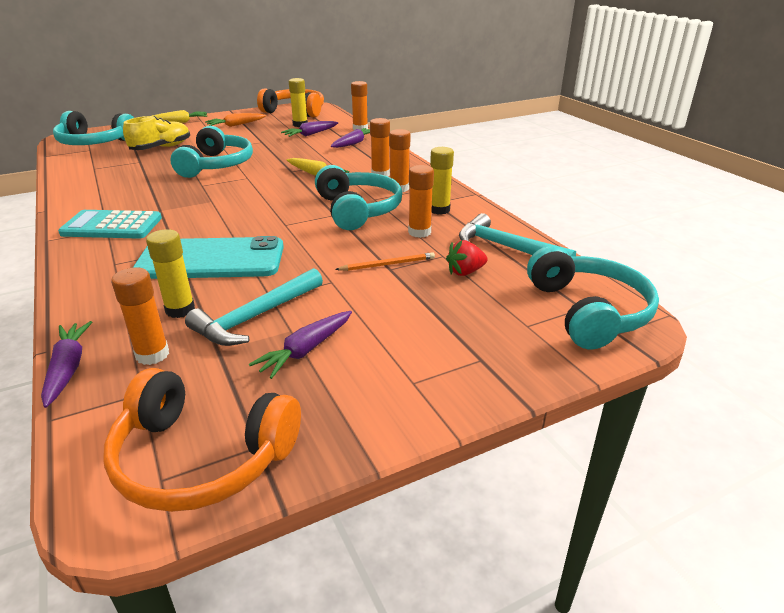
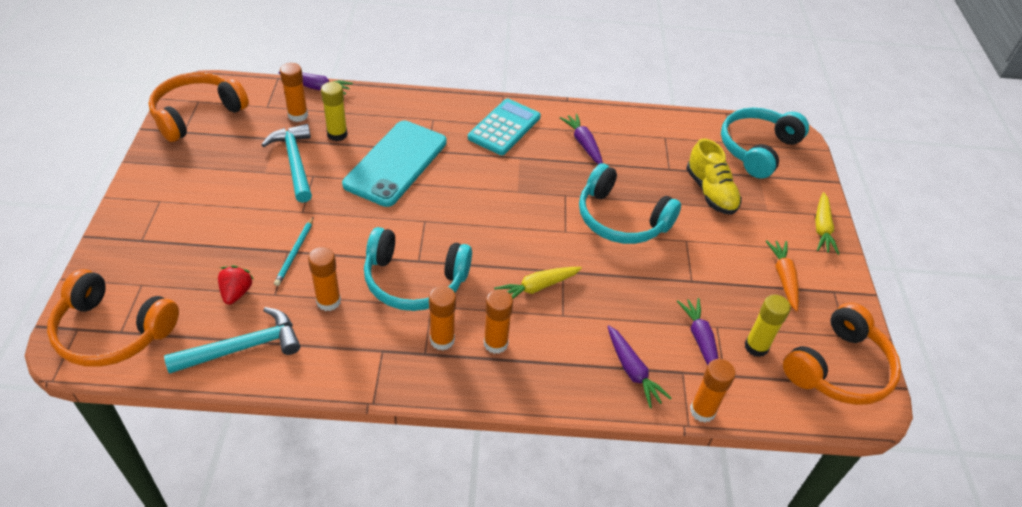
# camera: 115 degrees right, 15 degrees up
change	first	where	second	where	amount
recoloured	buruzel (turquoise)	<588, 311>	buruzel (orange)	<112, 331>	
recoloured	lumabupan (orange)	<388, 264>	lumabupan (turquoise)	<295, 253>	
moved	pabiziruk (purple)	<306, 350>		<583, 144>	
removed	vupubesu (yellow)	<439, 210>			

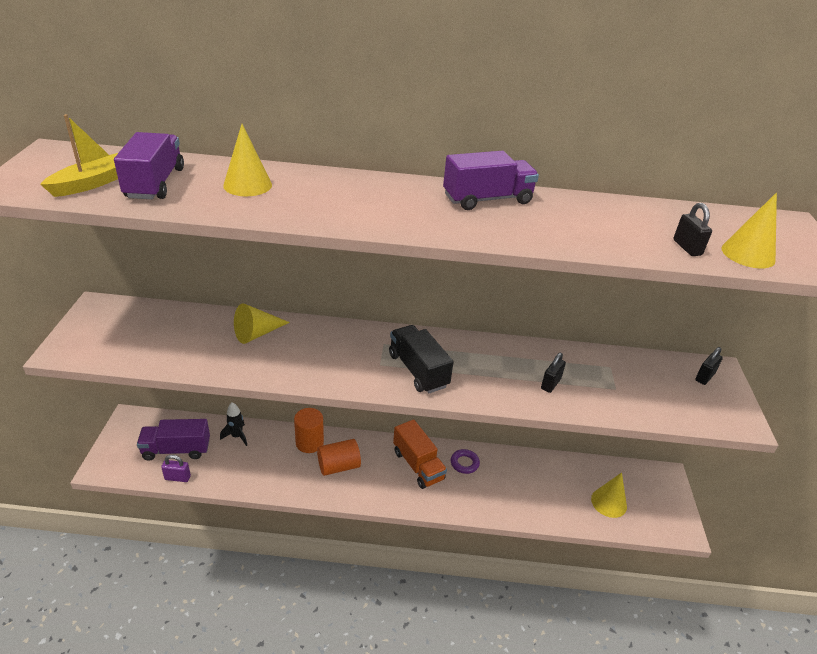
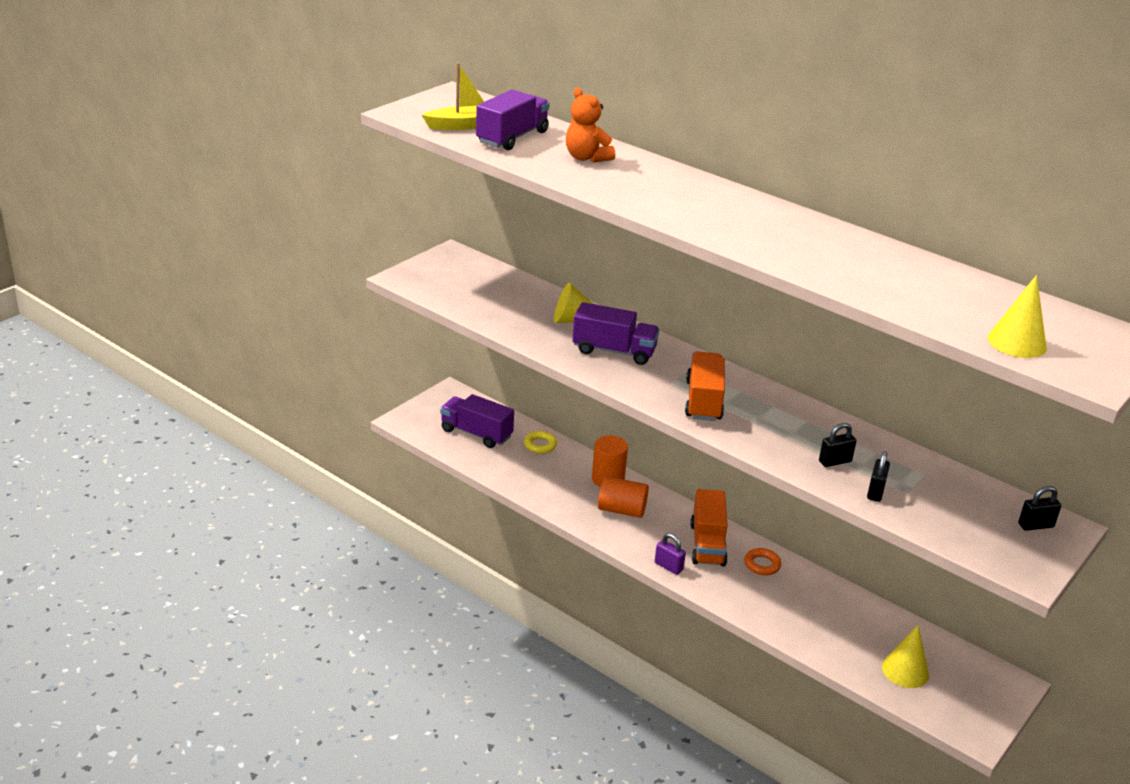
# camera: 35 degrees right, 5 degrees down
change	first	where	second	where	amount
replaced	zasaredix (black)	<237, 436>	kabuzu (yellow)	<540, 445>	
replaced	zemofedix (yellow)	<247, 185>	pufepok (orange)	<586, 158>	
moved	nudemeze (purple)	<487, 199>		<614, 351>	
moved	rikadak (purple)	<177, 478>		<668, 566>	
recoloured	nudemeze (black)	<418, 370>	nudemeze (orange)	<703, 401>	
recoloured	kabuzu (purple)	<464, 463>	kabuzu (orange)	<762, 564>	
moved	rikadak (black)	<687, 248>		<875, 492>	

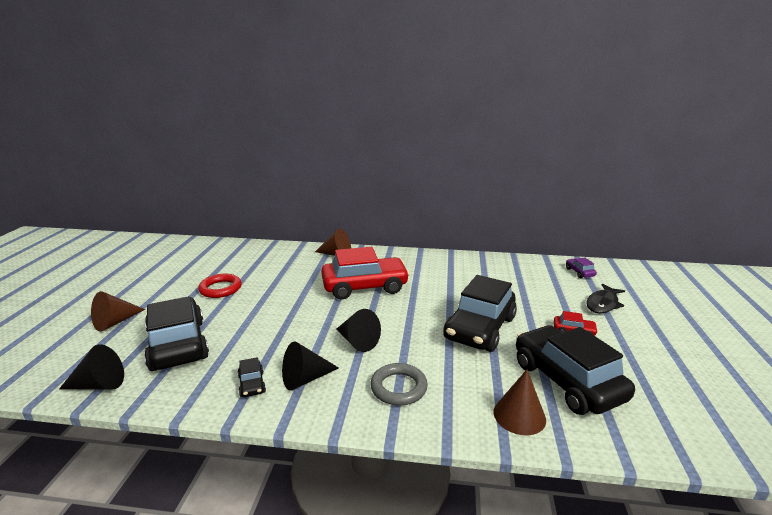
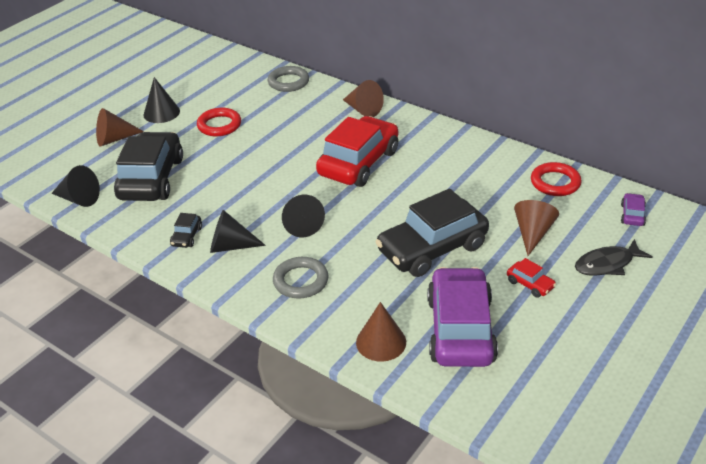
# camera: 30 degrees right, 15 degrees up
change	first	where	second	where	amount
added			zemofedix (black)	<161, 113>	
added			kabuzu (grey)	<288, 82>	
turned	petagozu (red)	<365, 287>		<359, 163>	75 degrees counterclockwise
recoloured	petagozu (black)	<567, 381>	petagozu (purple)	<460, 329>	
added			zemofedix (brown)	<532, 233>	
added			kabuzu (red)	<555, 183>	

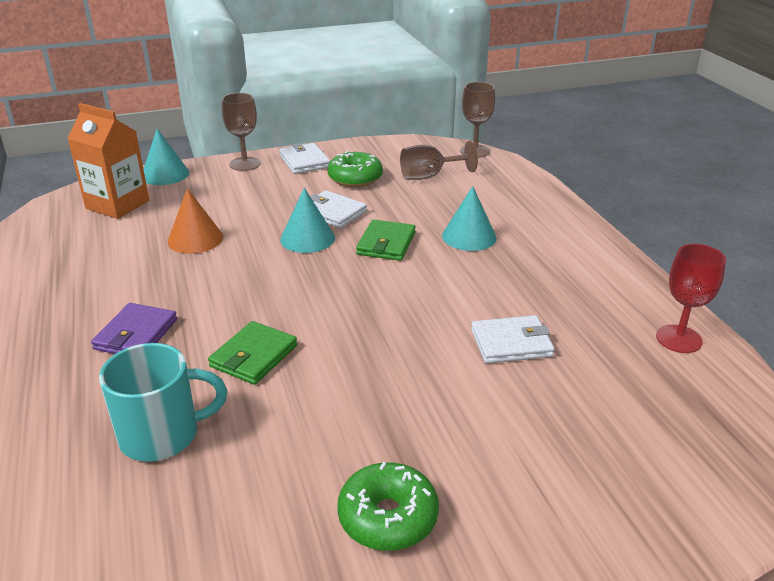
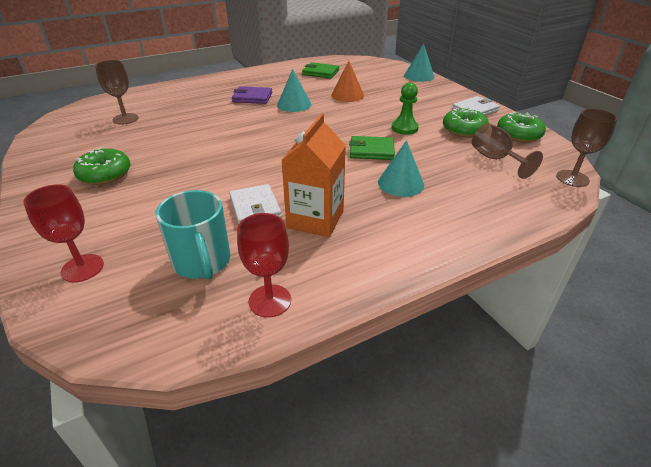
# camera: 80 degrees right, 5 degrees up
change	first	where	second	where	amount
added			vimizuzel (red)	<82, 268>	
moved	vimizuzel (brown)	<245, 164>		<125, 119>	
moved	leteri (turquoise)	<162, 435>		<202, 262>	
moved	zemofedix (turquoise)	<307, 238>		<294, 104>	
moved	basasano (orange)	<117, 204>		<315, 219>	
moved	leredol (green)	<254, 356>		<320, 72>	
replaced	leredol (white)	<333, 212>	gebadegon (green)	<404, 128>	
added			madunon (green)	<518, 135>	

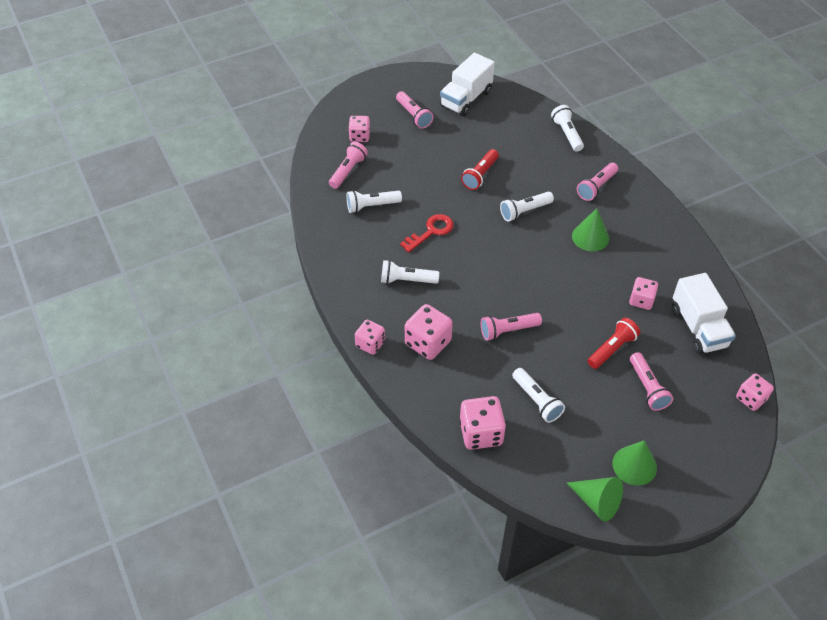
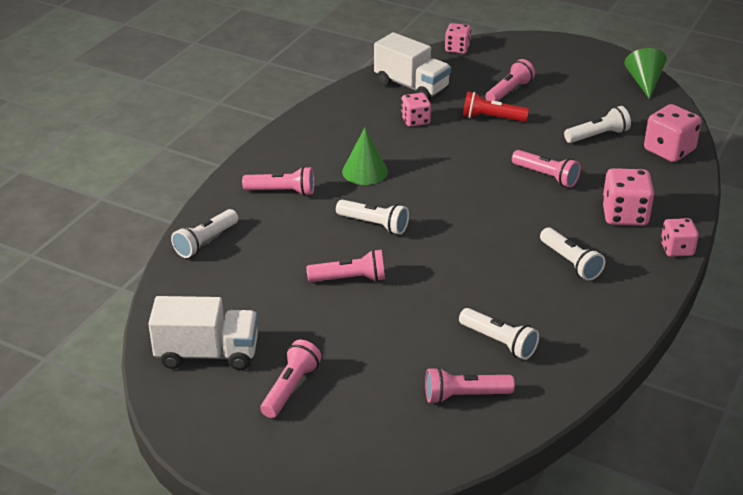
# camera: 125 degrees left, 15 degrees down
change	first	where	second	where	amount
recoloured	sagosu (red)	<480, 175>	sagosu (pink)	<350, 279>	
turned	nudemeze (white)	<698, 327>		<411, 86>	90 degrees clockwise
turned	sagosu (white)	<537, 401>		<597, 136>	45 degrees clockwise
removed	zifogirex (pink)	<359, 136>			
removed	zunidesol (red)	<431, 231>			
removed	zemofedix (green)	<634, 465>			

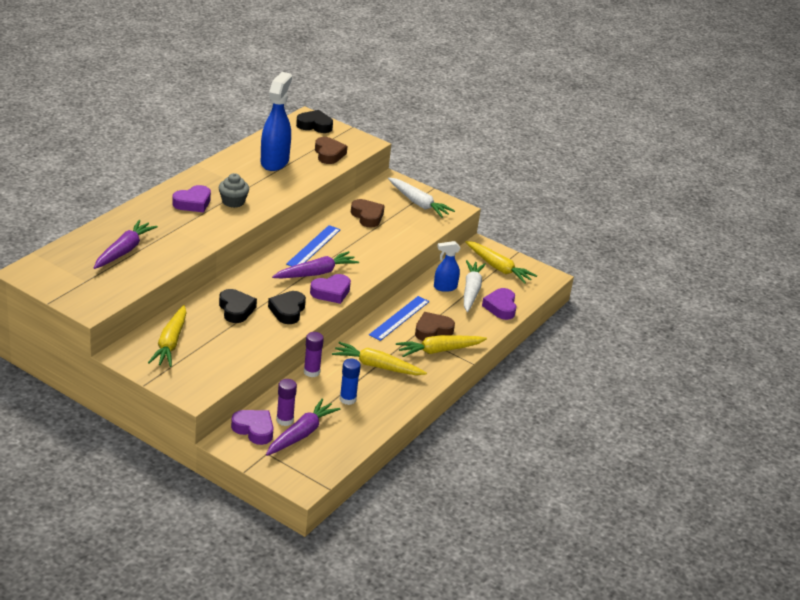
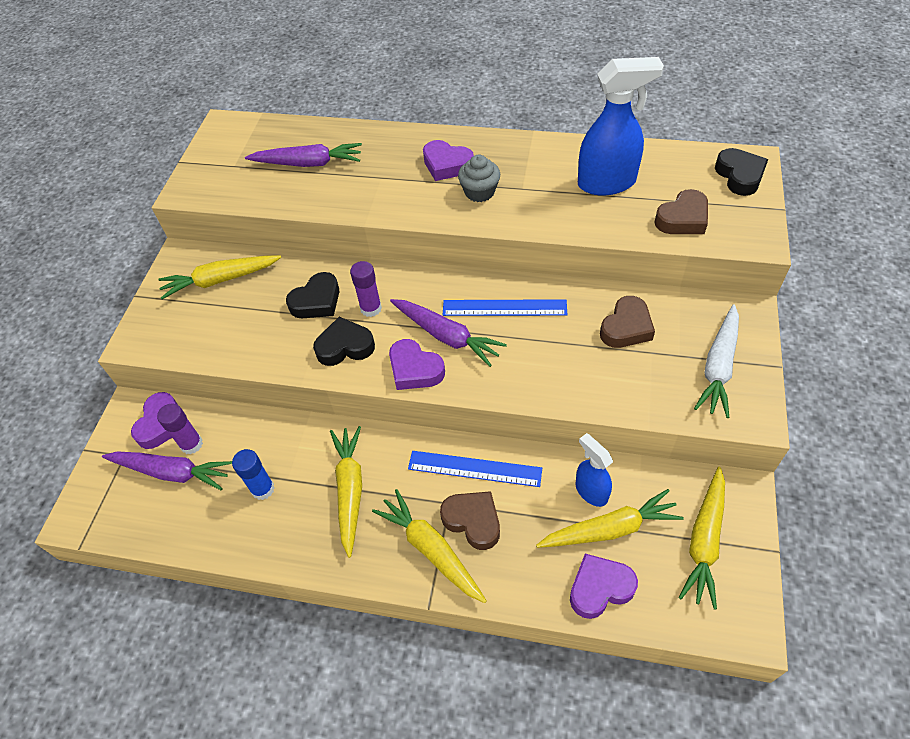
# camera: 75 degrees right, 20 degrees up
change	first	where	second	where	amount
moved	vupubesu (purple)	<311, 372>		<371, 308>	
recoloured	pabiziruk (white)	<471, 291>	pabiziruk (yellow)	<610, 529>	

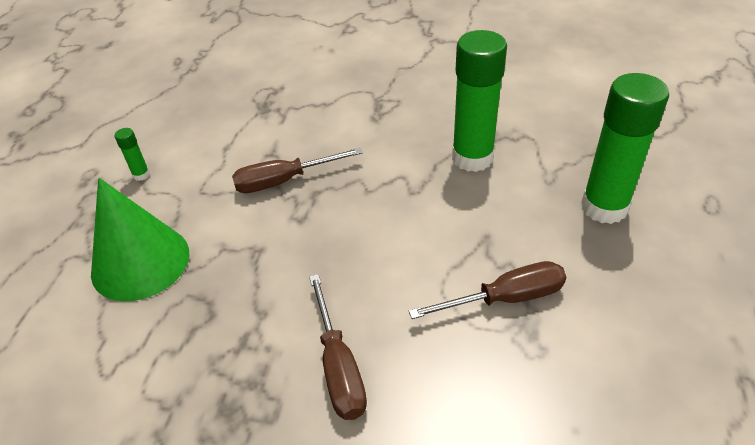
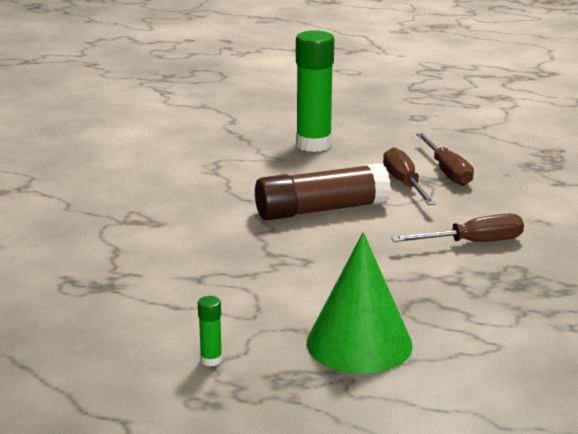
# camera: 90 degrees left, 20 degrees down
change	first	where	second	where	amount
added			vupubesu (brown)	<321, 210>	
moved	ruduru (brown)	<284, 181>		<447, 171>	
removed	vupubesu (green)	<472, 158>			

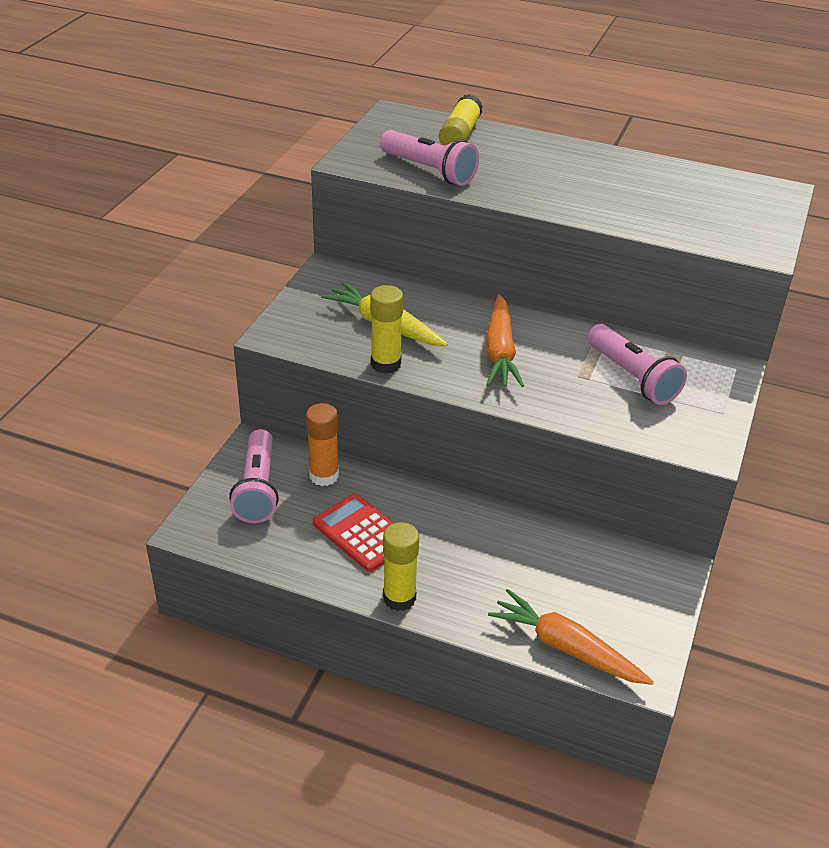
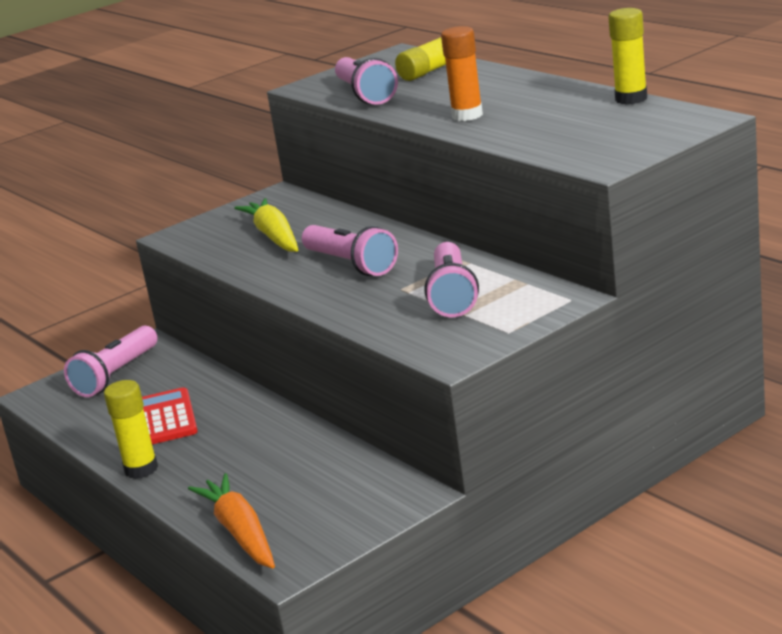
# camera: 35 degrees right, 15 degrees down
change	first	where	second	where	amount
replaced	pabiziruk (orange)	<500, 352>	sagosu (pink)	<351, 264>	
moved	vupubesu (orange)	<324, 475>		<467, 115>	
moved	vupubesu (yellow)	<386, 364>		<631, 99>	

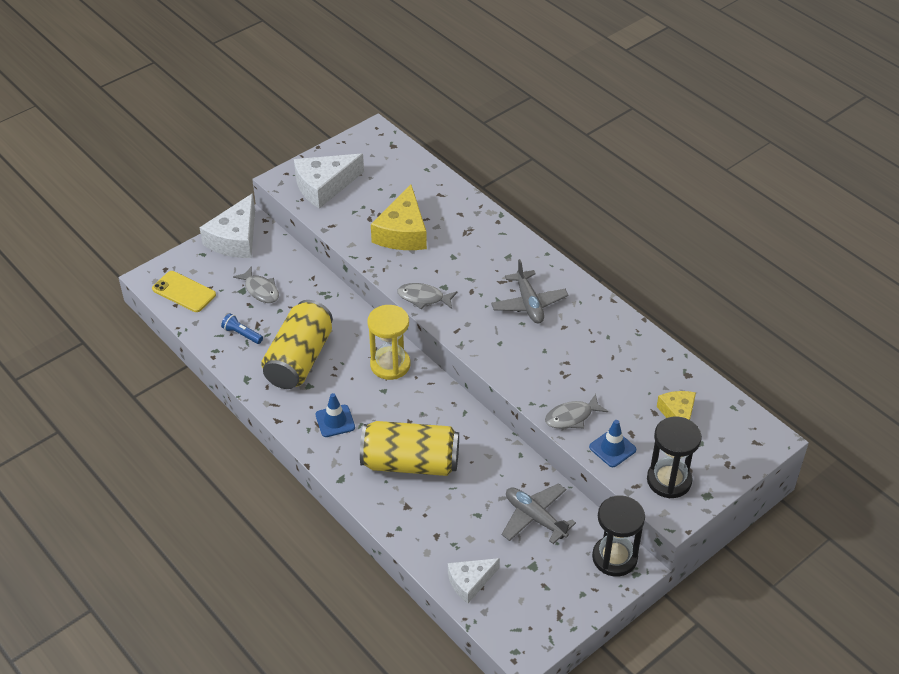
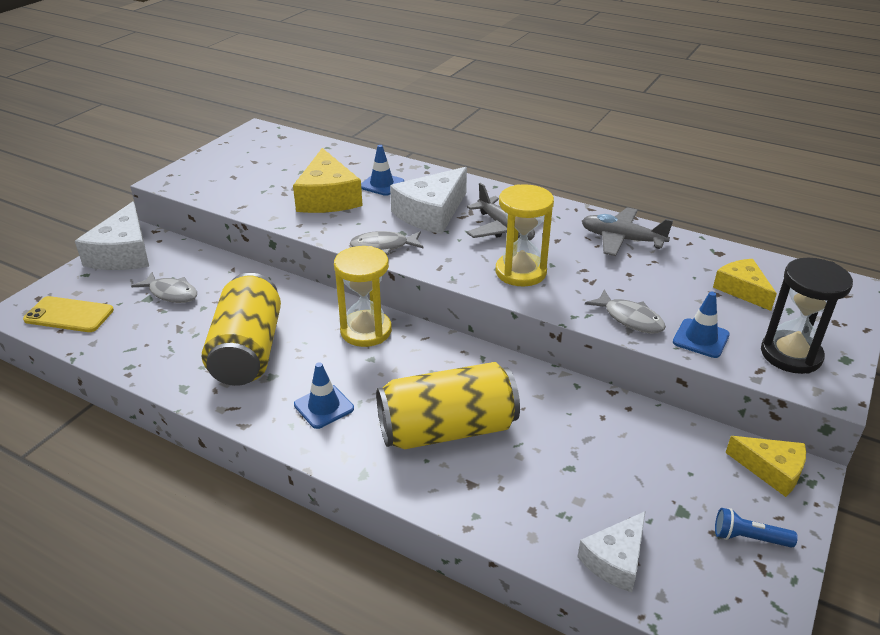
# camera: 20 degrees left, 10 degrees down
change	first	where	second	where	amount
added			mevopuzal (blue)	<381, 184>	
moved	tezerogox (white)	<324, 186>		<431, 213>	
added			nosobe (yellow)	<520, 272>	
moved	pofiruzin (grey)	<535, 517>		<621, 239>	
turned	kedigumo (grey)	<572, 417>		<630, 318>	90 degrees counterclockwise
moved	sagosu (blue)	<242, 334>		<749, 537>	
replaced	nosobe (black)	<614, 557>	tezerogox (yellow)	<771, 470>	

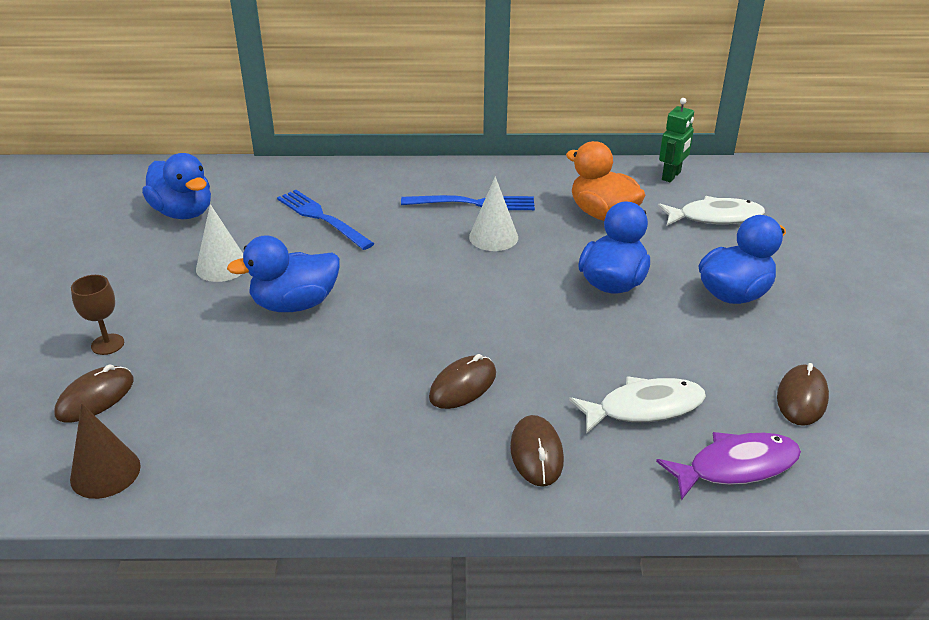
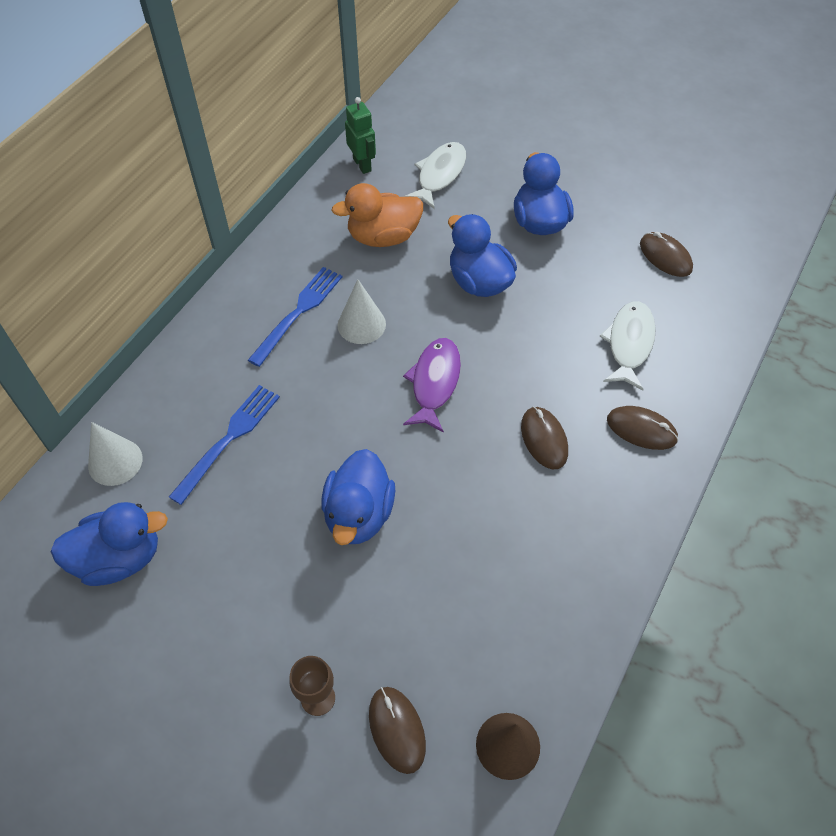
# camera: 60 degrees left, 20 degrees up
change	first	where	second	where	amount
moved	zemofedix (white)	<222, 266>		<115, 462>	
turned	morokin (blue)	<321, 218>		<229, 438>	135 degrees clockwise
moved	kedigumo (purple)	<736, 466>		<434, 383>	

